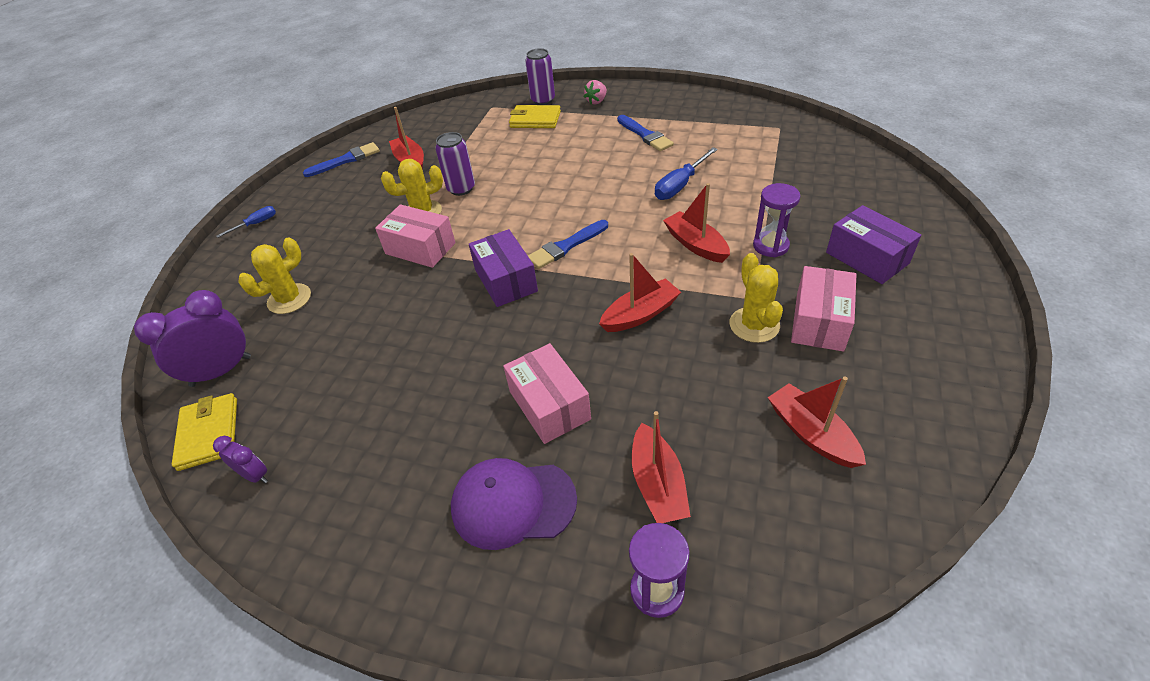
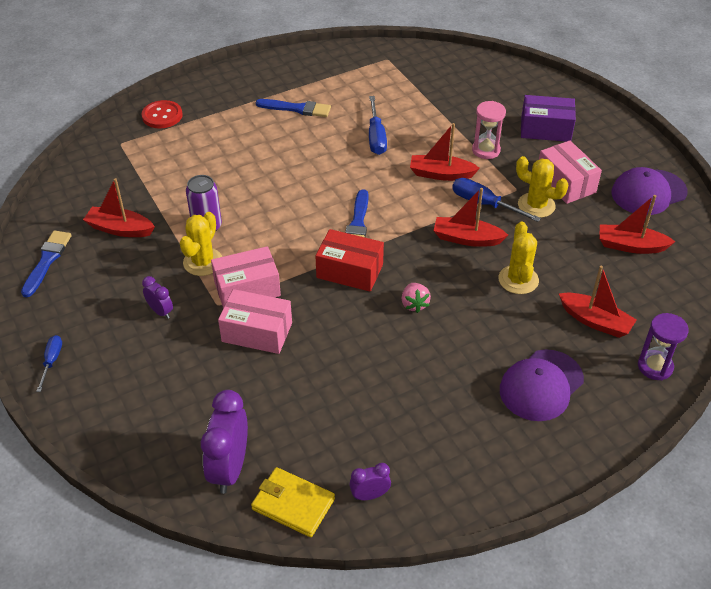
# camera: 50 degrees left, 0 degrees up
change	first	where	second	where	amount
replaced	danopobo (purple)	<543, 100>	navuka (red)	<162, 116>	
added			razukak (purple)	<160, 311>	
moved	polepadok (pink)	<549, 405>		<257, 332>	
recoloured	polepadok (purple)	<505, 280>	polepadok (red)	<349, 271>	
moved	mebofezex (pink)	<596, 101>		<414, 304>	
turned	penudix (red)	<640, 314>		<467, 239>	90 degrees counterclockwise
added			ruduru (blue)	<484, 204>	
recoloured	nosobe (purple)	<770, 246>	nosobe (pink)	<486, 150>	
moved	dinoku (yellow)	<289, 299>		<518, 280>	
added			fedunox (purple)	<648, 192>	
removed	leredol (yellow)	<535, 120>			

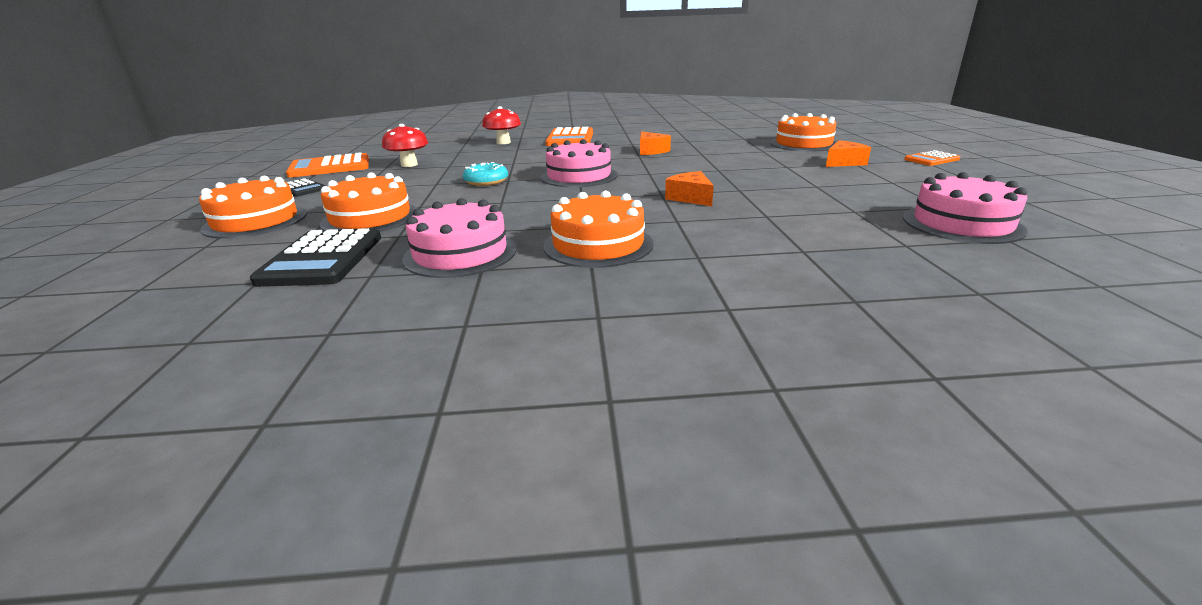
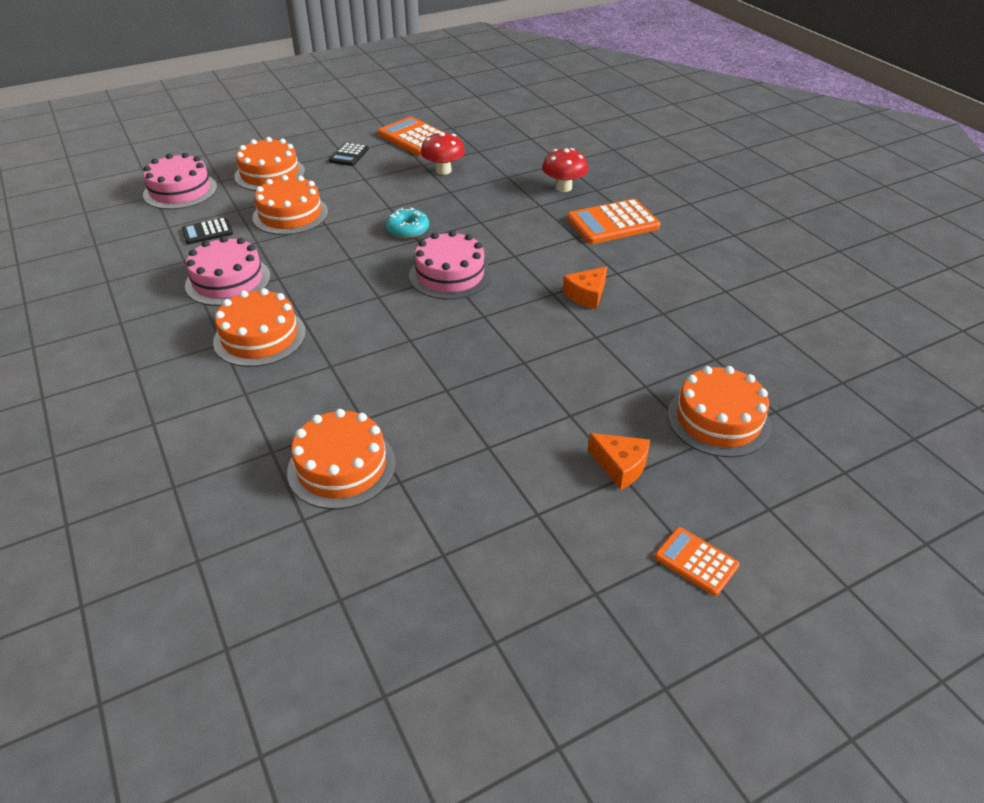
# camera: 65 degrees right, 15 degrees up
change	first	where	second	where	amount
moved	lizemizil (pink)	<962, 224>		<180, 191>	
resized	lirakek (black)	<322, 259>		<207, 232>	x0.56
added			lizemizil (orange)	<342, 467>	
removed	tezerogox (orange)	<690, 198>			

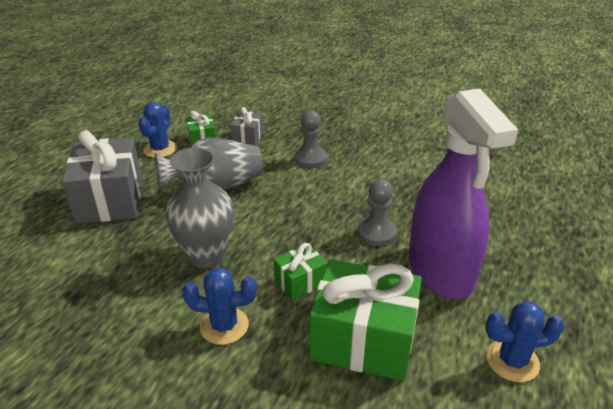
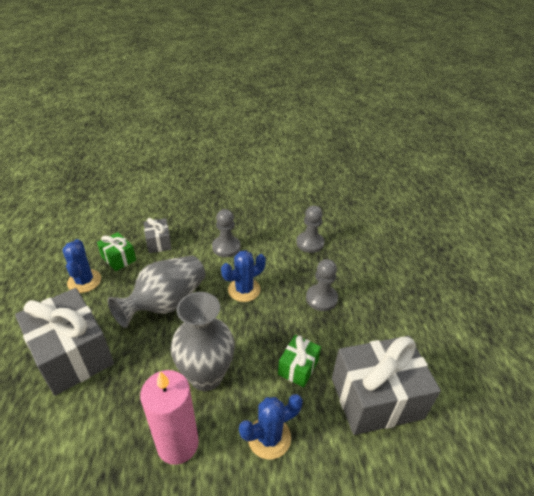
# camera: 30 degrees left, 5 degrees up
change	first	where	second	where	amount
added			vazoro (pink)	<178, 444>	
moved	dinoku (blue)	<512, 361>		<244, 290>	
added			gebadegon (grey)	<310, 243>	
recoloured	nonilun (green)	<363, 340>	nonilun (grey)	<376, 398>	
removed	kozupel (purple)	<440, 271>			

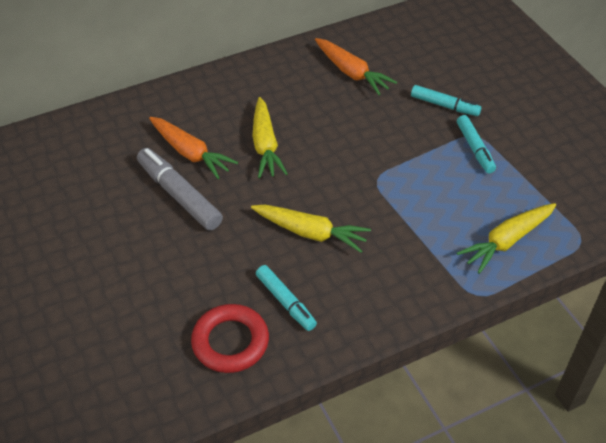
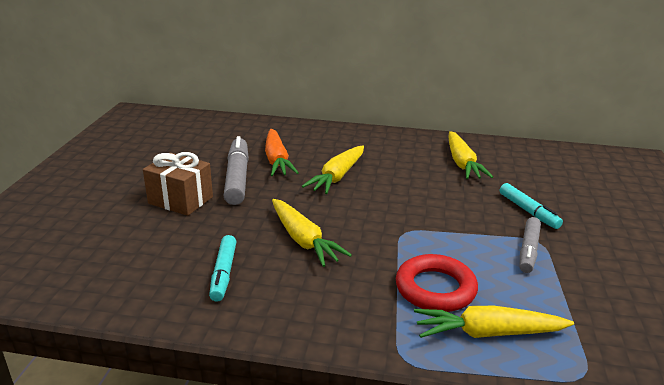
# camera: 35 degrees right, 20 degrees down
change	first	where	second	where	amount
added			nonilun (brown)	<180, 200>	
moved	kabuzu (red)	<230, 342>		<435, 288>	
recoloured	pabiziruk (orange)	<352, 73>	pabiziruk (yellow)	<462, 163>	
recoloured	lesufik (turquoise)	<475, 148>	lesufik (grey)	<528, 250>	

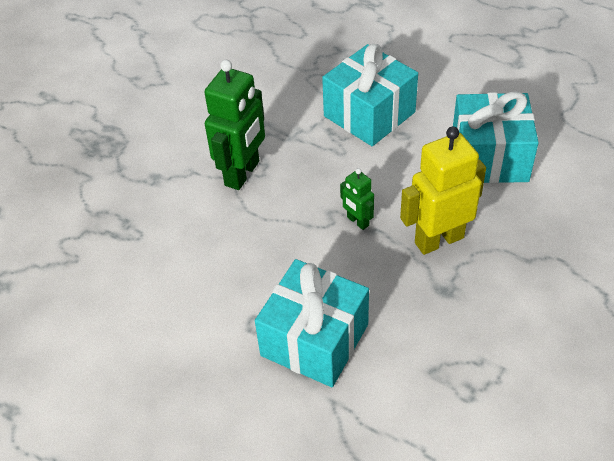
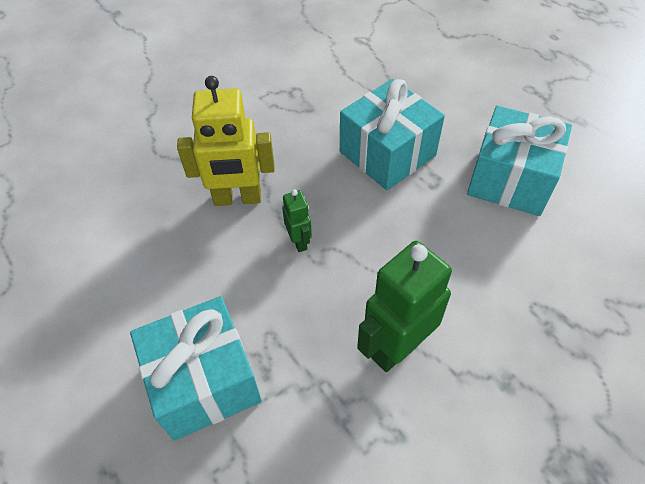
# camera: 160 degrees left, 5 degrees up
change	first	where	second	where	amount
moved	nonilun (turquoise)	<489, 157>		<510, 180>	

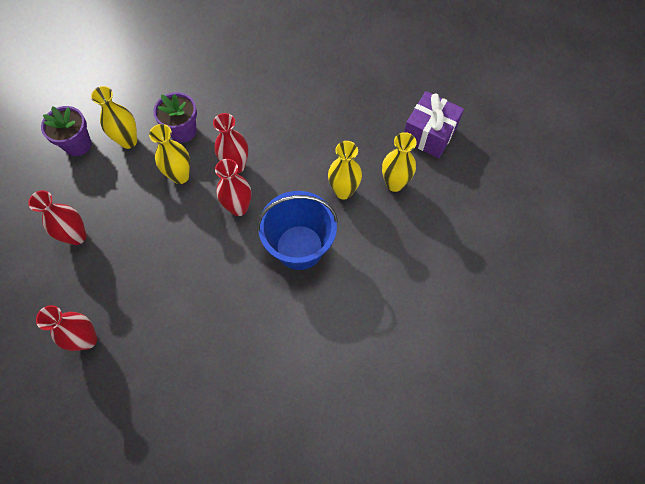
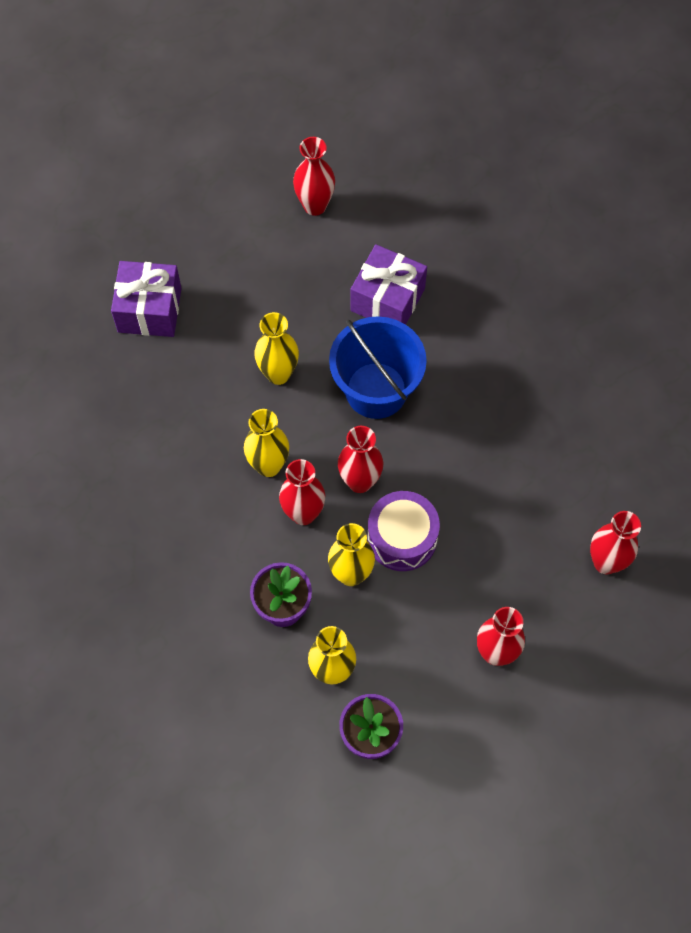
# camera: 115 degrees left, 0 degrees up
change	first	where	second	where	amount
moved	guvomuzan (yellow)	<394, 183>		<268, 465>	
added			guvomuzan (red)	<315, 205>	
added			nonilun (purple)	<387, 300>	
added			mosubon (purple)	<402, 538>	

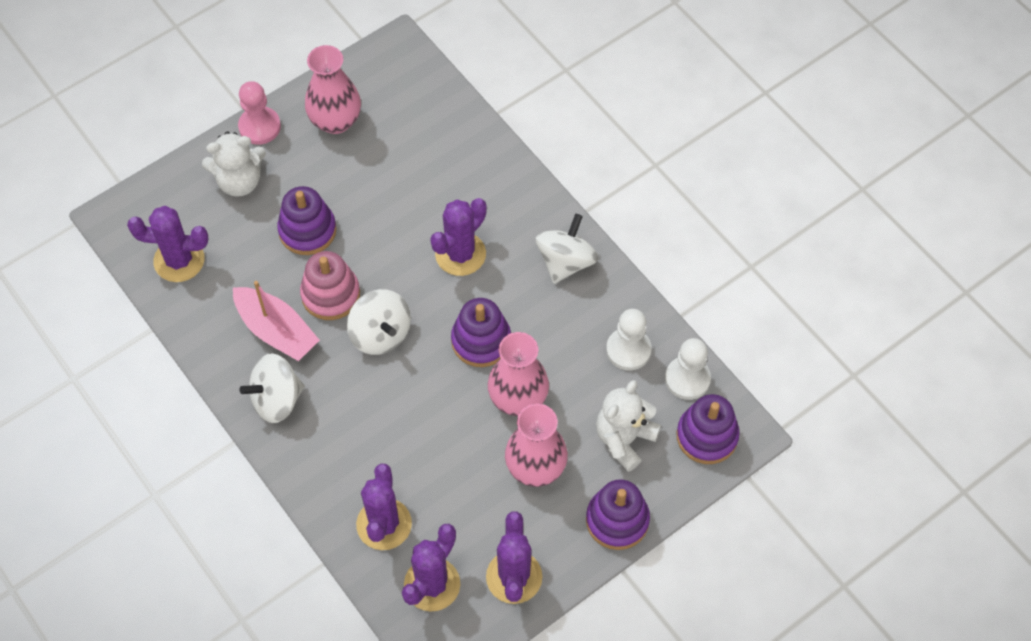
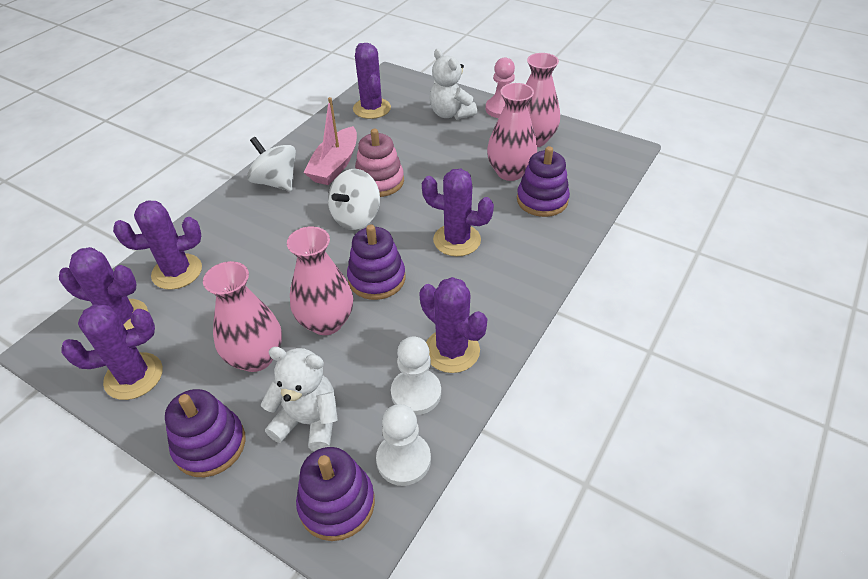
# camera: 70 degrees right, 15 degrees down
change	first	where	second	where	amount
added			dinoku (purple)	<452, 350>	
added			guvomuzan (pink)	<510, 172>	
moved	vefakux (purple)	<307, 230>		<542, 200>	
removed	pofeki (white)	<565, 261>			

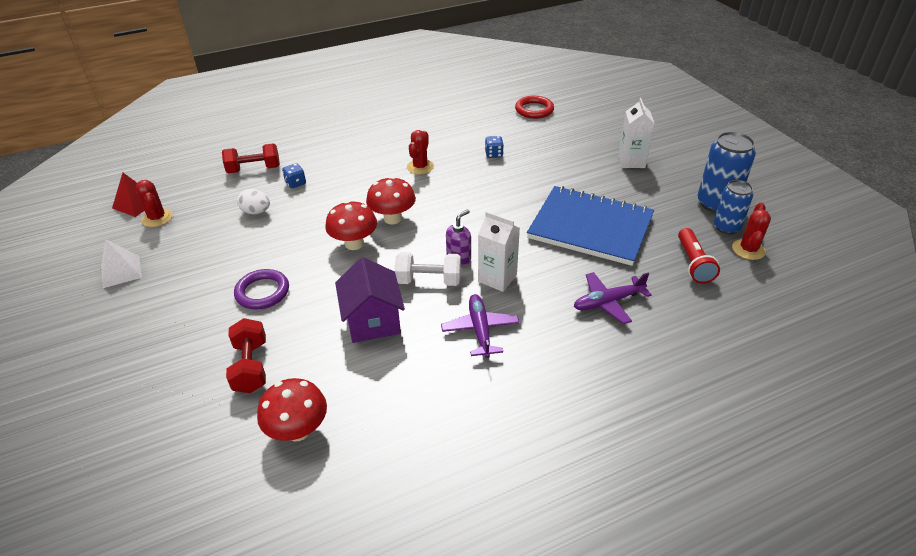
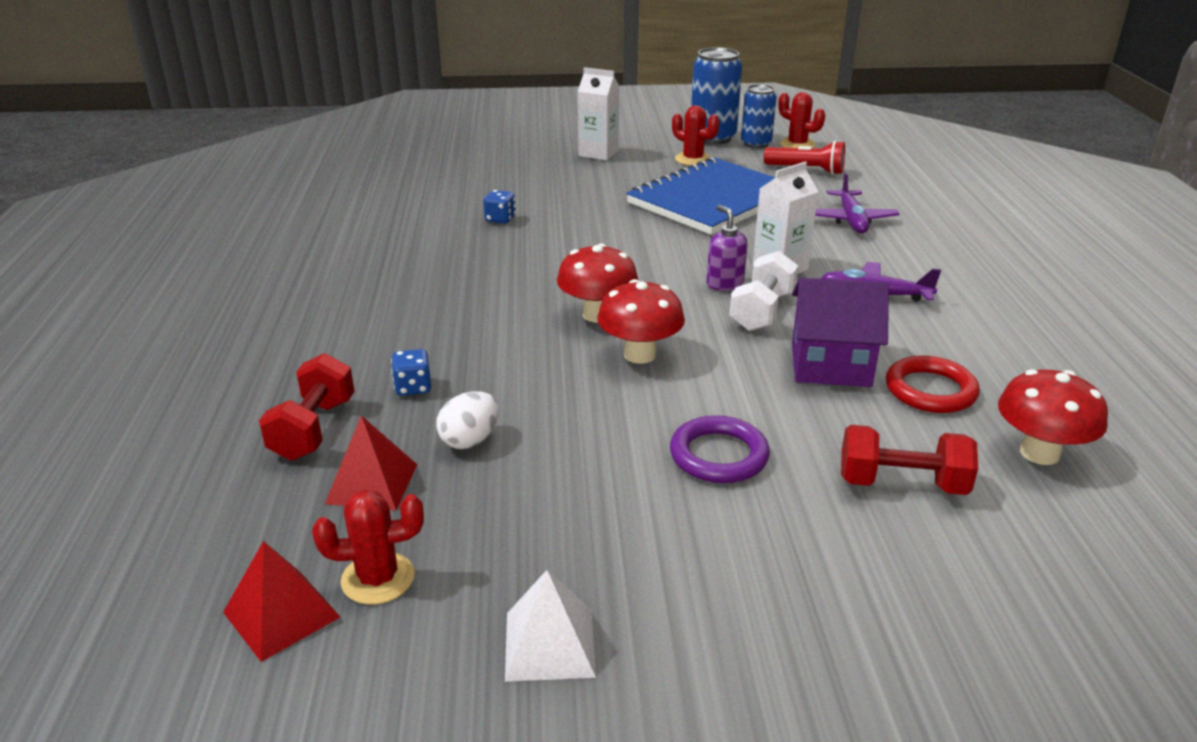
# camera: 70 degrees left, 10 degrees down
change	first	where	second	where	amount
added			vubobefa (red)	<372, 483>	
moved	dinoku (red)	<420, 167>		<693, 159>	
moved	kabuzu (red)	<534, 110>		<930, 390>	

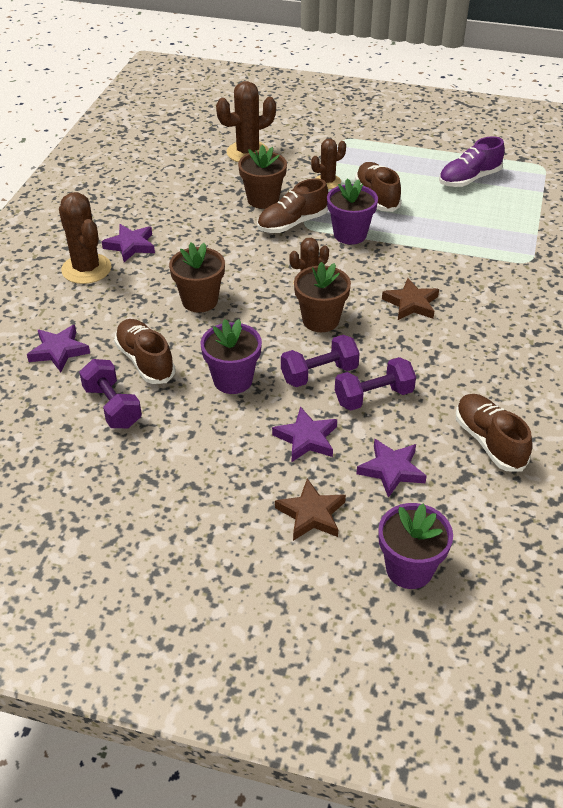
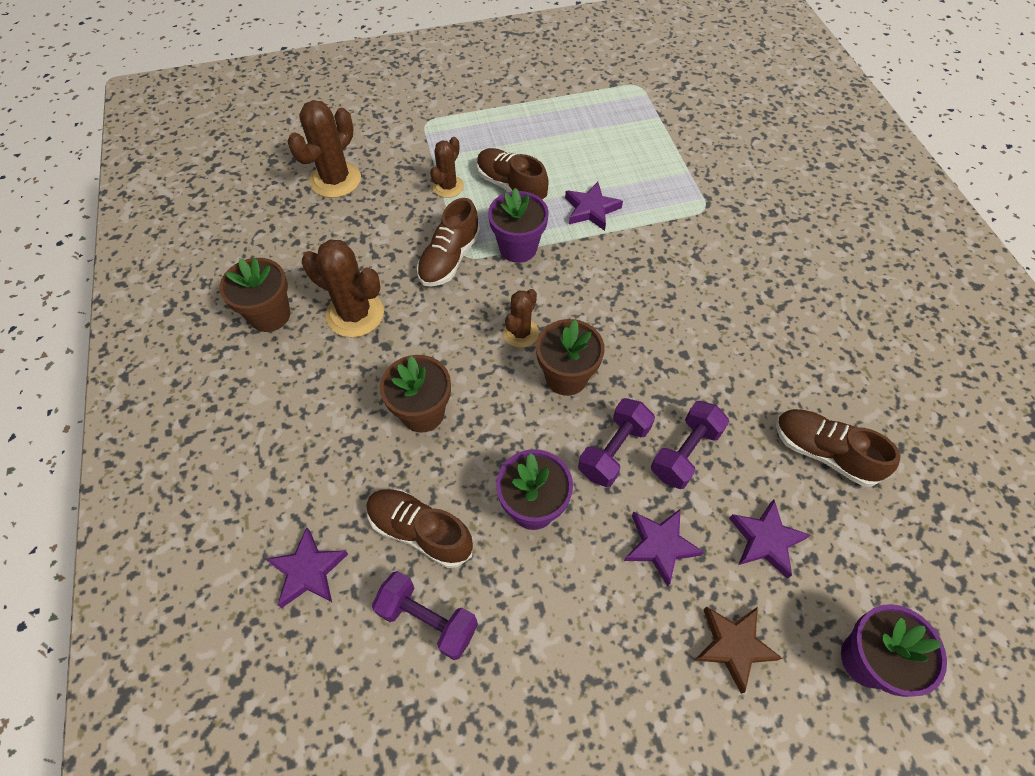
# camera: 30 degrees left, 15 degrees up
change	first	where	second	where	amount
moved	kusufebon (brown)	<263, 199>		<270, 315>	
moved	dinoku (brown)	<86, 269>		<355, 314>	
moved	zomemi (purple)	<130, 245>		<591, 209>	
removed	zomemi (brown)	<411, 303>			
removed	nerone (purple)	<469, 179>			

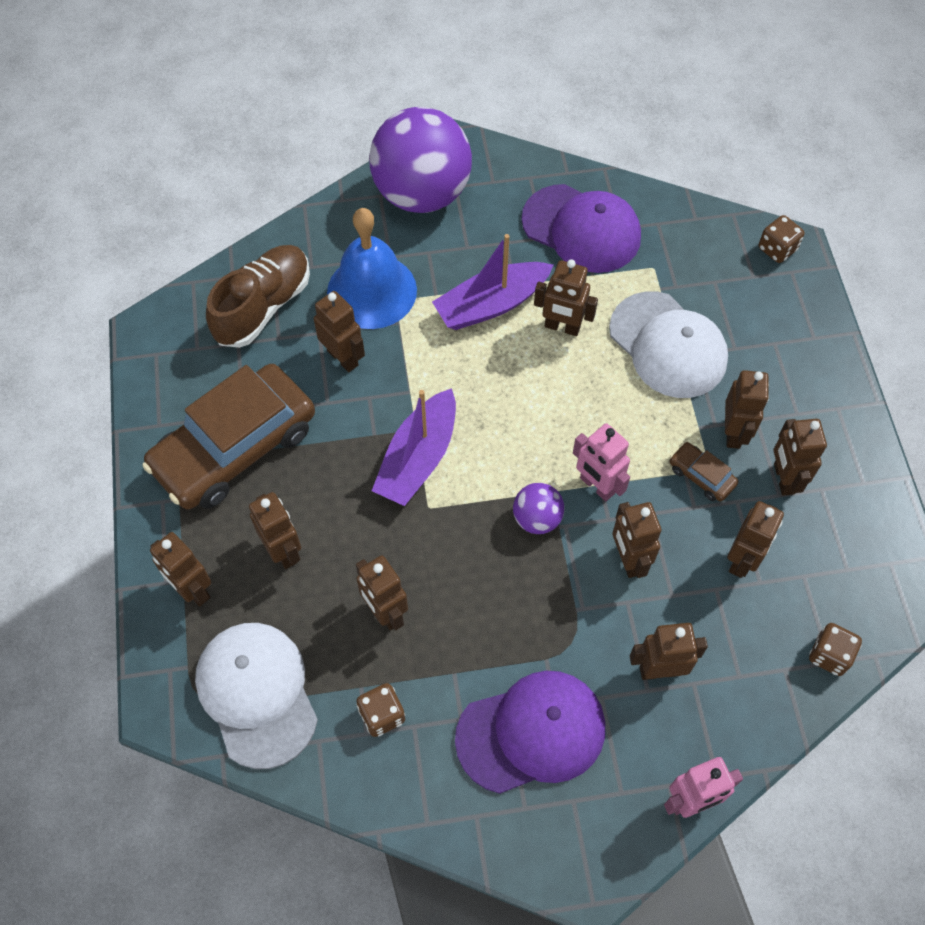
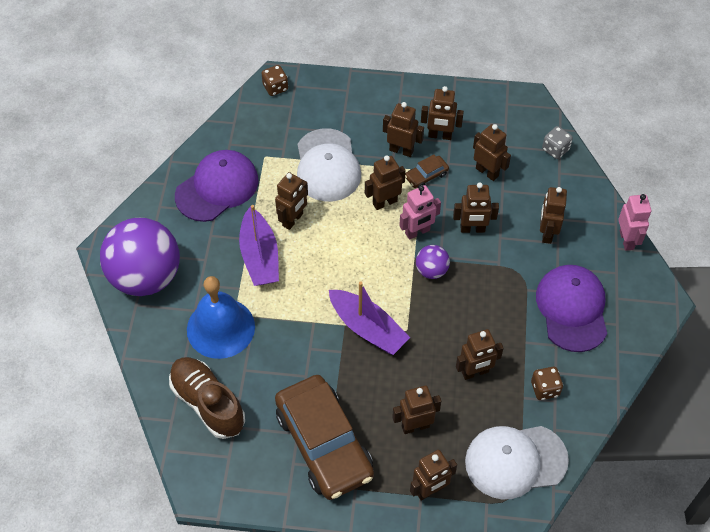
# camera: 75 degrees left, 5 degrees down
change	first	where	second	where	amount
turned	fedunox (white)	<668, 345>		<327, 166>	105 degrees clockwise
moved	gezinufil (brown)	<343, 358>		<384, 202>	
recoloured	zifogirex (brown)	<829, 655>	zifogirex (grey)	<555, 149>	

